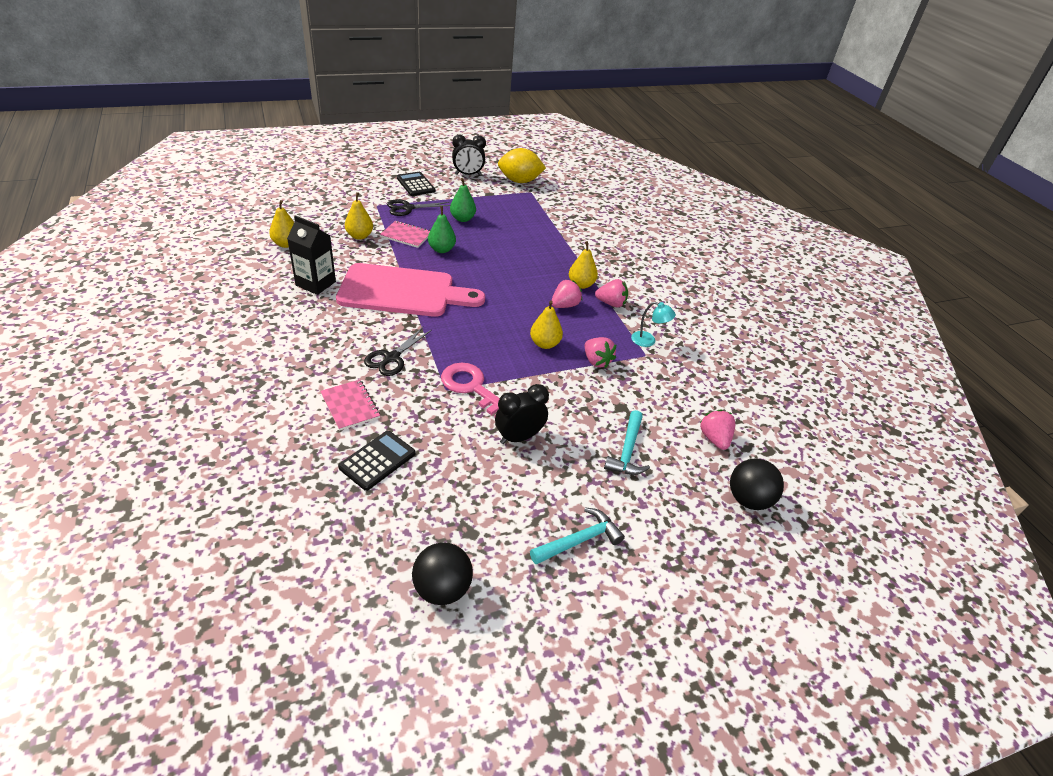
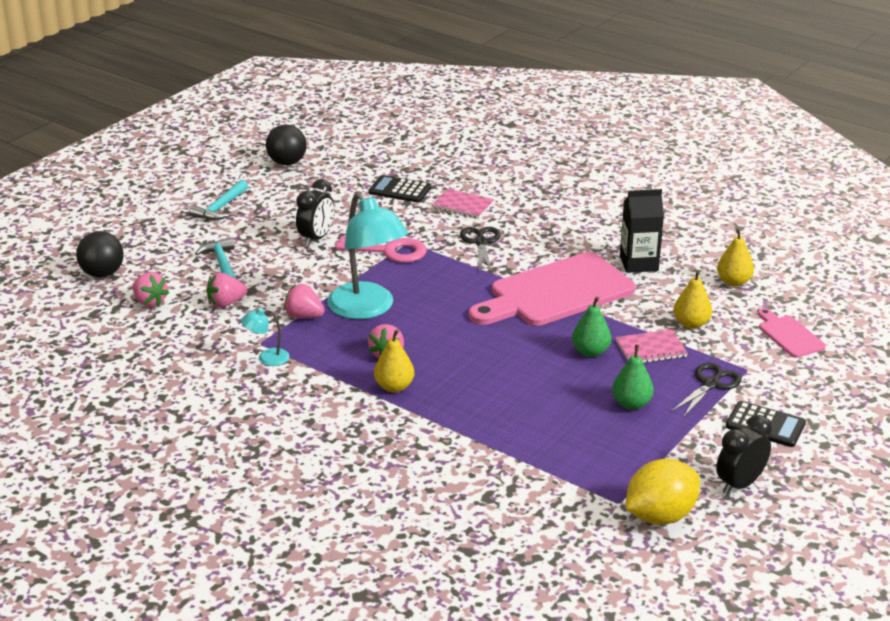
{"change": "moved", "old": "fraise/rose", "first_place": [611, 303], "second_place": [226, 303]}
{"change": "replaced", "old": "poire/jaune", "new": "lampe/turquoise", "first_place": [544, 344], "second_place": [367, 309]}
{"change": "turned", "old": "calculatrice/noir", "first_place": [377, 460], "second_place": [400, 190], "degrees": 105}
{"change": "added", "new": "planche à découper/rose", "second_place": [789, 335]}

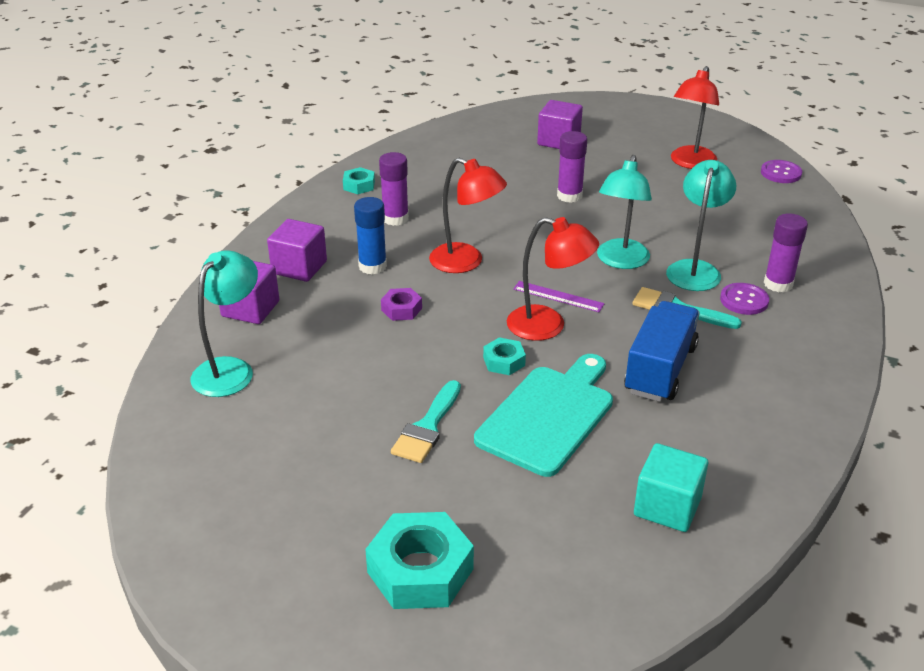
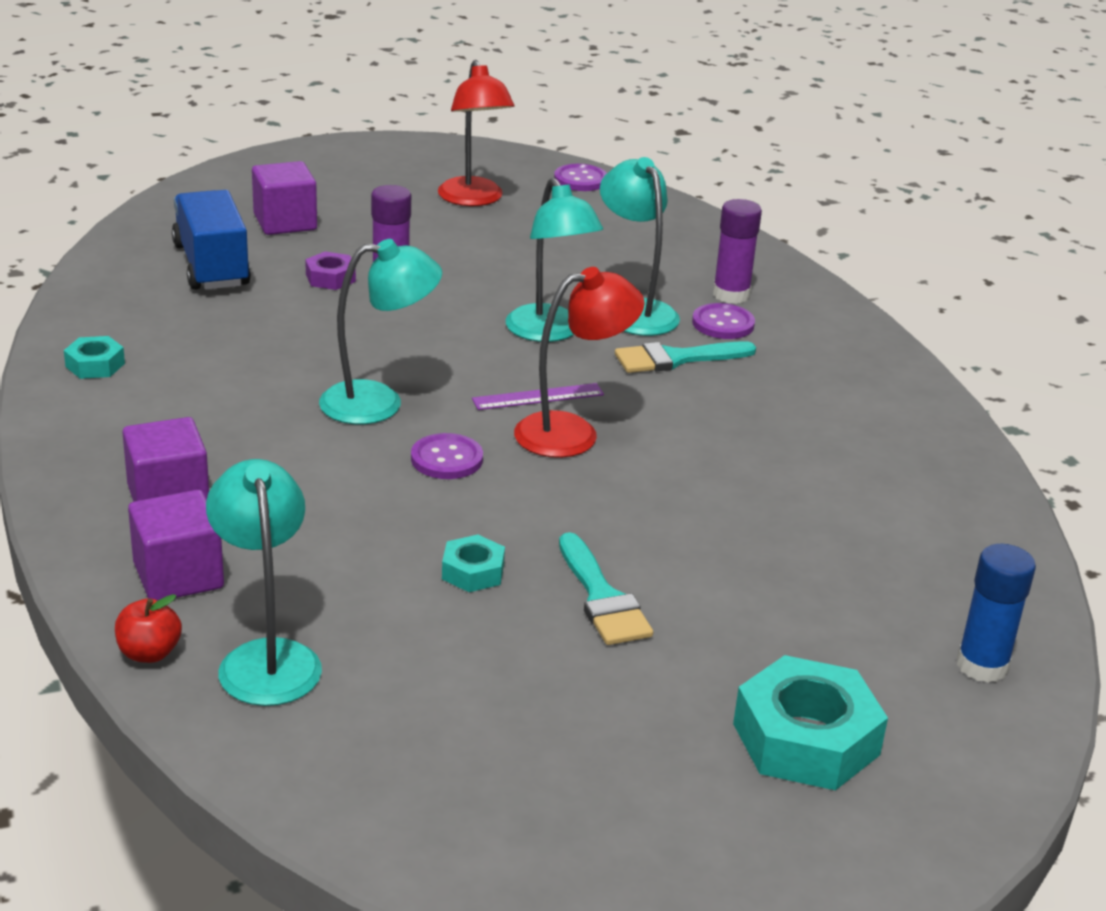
{"change": "added", "new": "pomme/rouge", "second_place": [149, 653]}
{"change": "moved", "old": "camion/bleu", "first_place": [660, 369], "second_place": [211, 266]}
{"change": "moved", "old": "écrou/violet", "first_place": [401, 309], "second_place": [330, 278]}
{"change": "recoloured", "old": "lampe/rouge", "new": "lampe/turquoise", "first_place": [466, 262], "second_place": [379, 403]}
{"change": "added", "new": "bouton/violet", "second_place": [447, 459]}
{"change": "moved", "old": "écrou/turquoise", "first_place": [504, 361], "second_place": [473, 571]}
{"change": "moved", "old": "bâton de colle/bleu", "first_place": [372, 266], "second_place": [982, 665]}
{"change": "removed", "old": "bâton de colle/violet", "first_place": [395, 218]}
{"change": "removed", "old": "planche à découper/turquoise", "first_place": [548, 416]}
{"change": "removed", "old": "cube/turquoise", "first_place": [667, 506]}

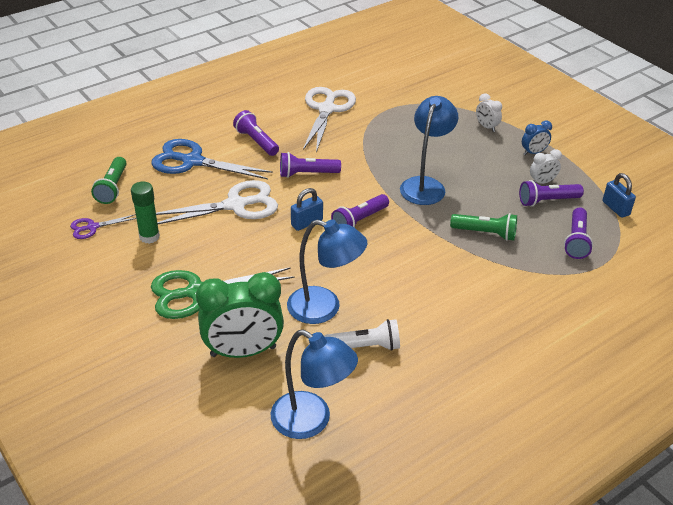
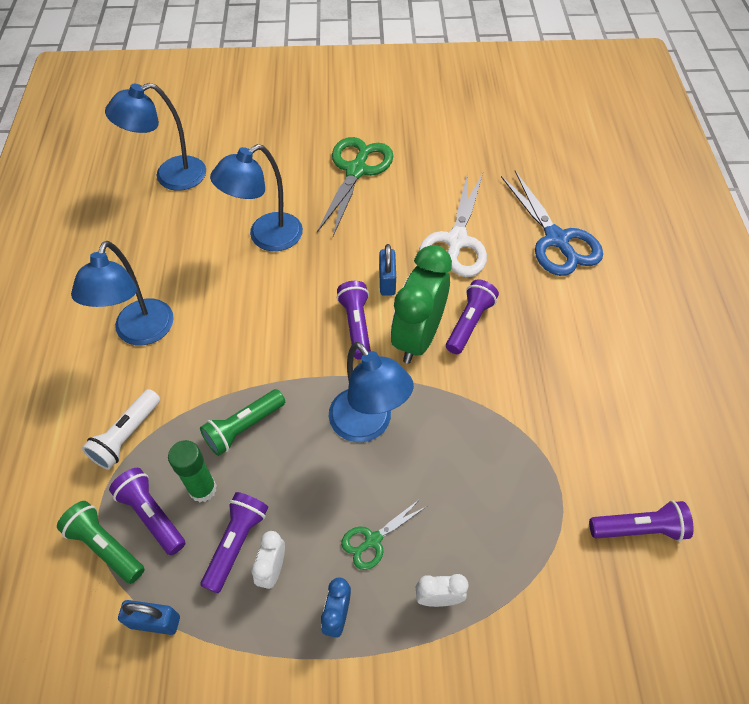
{"change": "moved", "old": "lampe de poche/vert", "first_place": [112, 188], "second_place": [106, 546]}
{"change": "added", "new": "lampe/bleu", "second_place": [140, 333]}
{"change": "moved", "old": "lampe de poche/blanc", "first_place": [365, 347], "second_place": [126, 436]}
{"change": "moved", "old": "bâton de colle/vert", "first_place": [149, 237], "second_place": [203, 489]}
{"change": "added", "new": "ciseaux/vert", "second_place": [373, 540]}
{"change": "moved", "old": "réveil/vert", "first_place": [243, 351], "second_place": [417, 337]}
{"change": "turned", "old": "ciseaux/bleu", "first_place": [193, 161], "second_place": [556, 239], "degrees": 105}
{"change": "moved", "old": "lampe de poche/violet", "first_place": [256, 141], "second_place": [639, 529]}
{"change": "removed", "old": "ciseaux/violet", "first_place": [92, 227]}
{"change": "removed", "old": "ciseaux/blanc", "first_place": [327, 110]}

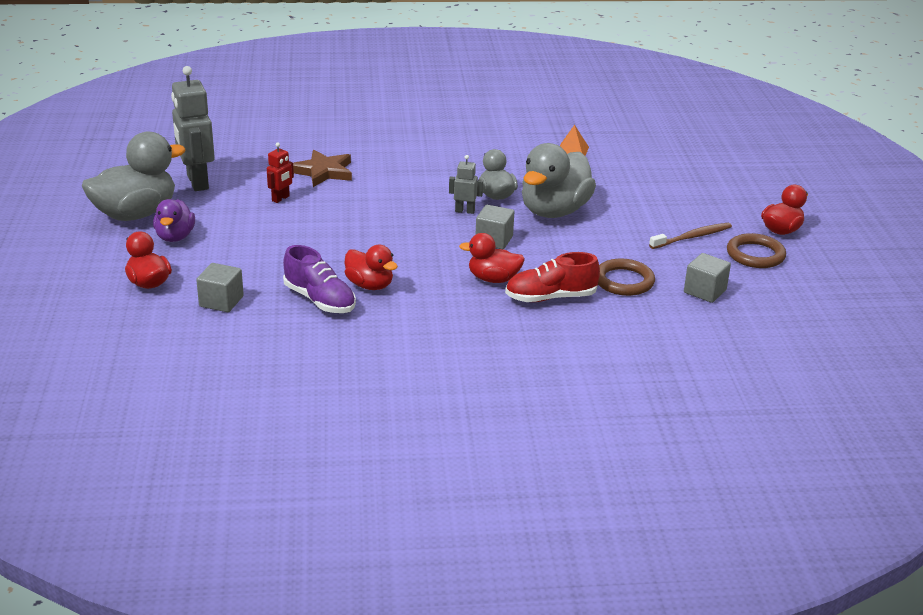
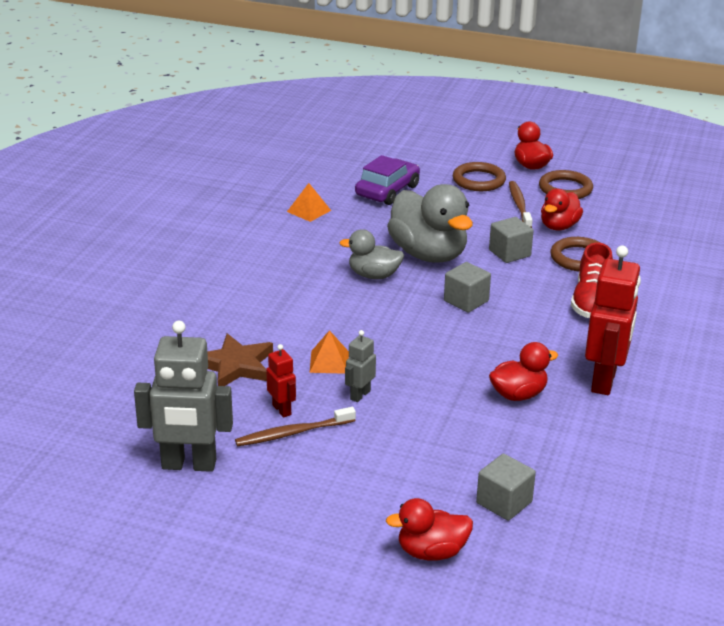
{"change": "added", "new": "brosse à dents/marron", "second_place": [292, 433]}
{"change": "added", "new": "pyramide/orange", "second_place": [329, 362]}
{"change": "moved", "old": "robot/gris", "first_place": [465, 211], "second_place": [360, 395]}
{"change": "added", "new": "voiture/violet", "second_place": [387, 191]}
{"change": "added", "new": "anneau/marron", "second_place": [478, 180]}
{"change": "moved", "old": "cube/gris", "first_place": [705, 291], "second_place": [509, 253]}
{"change": "moved", "old": "canard/rouge", "first_place": [493, 279], "second_place": [559, 226]}
{"change": "added", "new": "robot/rouge", "second_place": [604, 381]}
{"change": "removed", "old": "canard/gris", "first_place": [135, 214]}
{"change": "removed", "old": "canard/violet", "first_place": [175, 237]}
{"change": "removed", "old": "chaussure/violet", "first_place": [319, 300]}

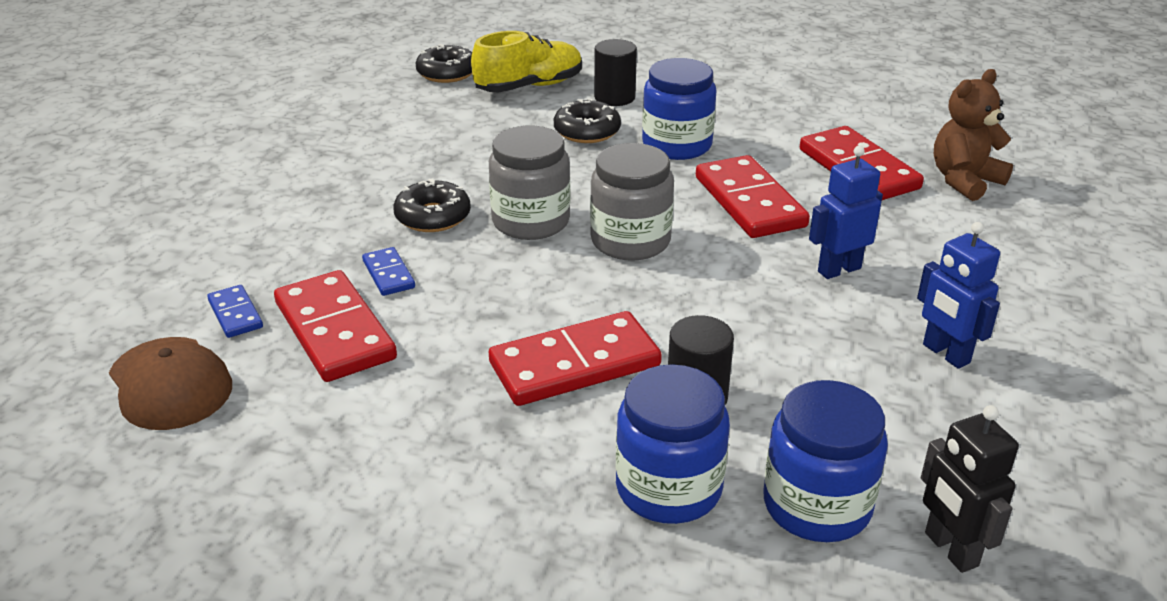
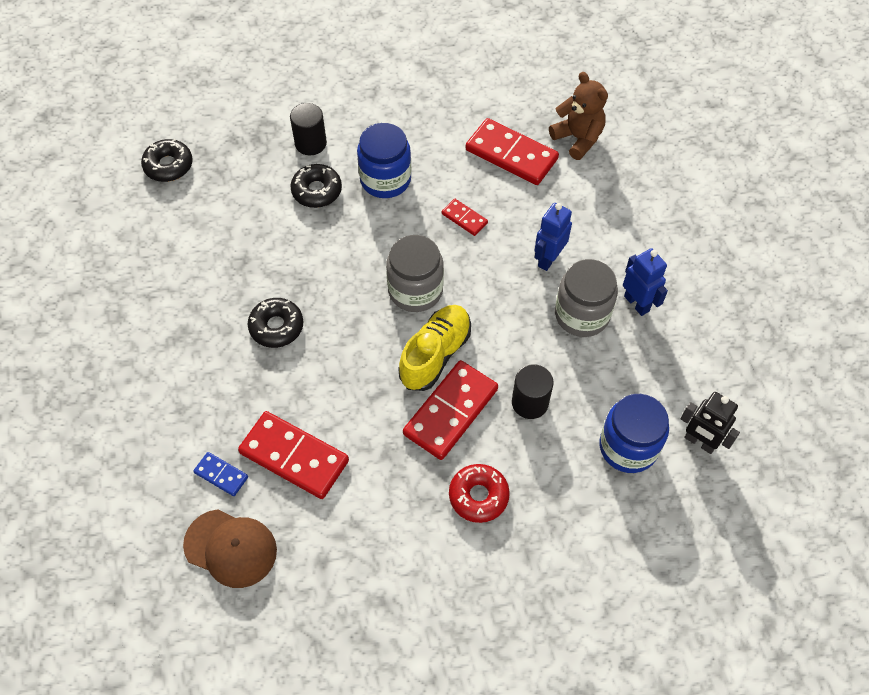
{"change": "moved", "old": "chaussure/jaune", "first_place": [529, 86], "second_place": [435, 354]}
{"change": "resized", "old": "domino/rouge", "first_place": [750, 202], "second_place": [464, 218], "factor": 0.49}
{"change": "added", "new": "beignet/rouge", "second_place": [478, 496]}
{"change": "turned", "old": "ours en peluche/marron", "first_place": [964, 181], "second_place": [578, 138], "degrees": 120}
{"change": "moved", "old": "bocal/gris", "first_place": [531, 221], "second_place": [582, 314]}
{"change": "turned", "old": "robot/bleu", "first_place": [945, 354], "second_place": [637, 303], "degrees": -150}
{"change": "removed", "old": "domino/bleu", "first_place": [389, 274]}
{"change": "removed", "old": "bocal/bleu", "first_place": [668, 488]}

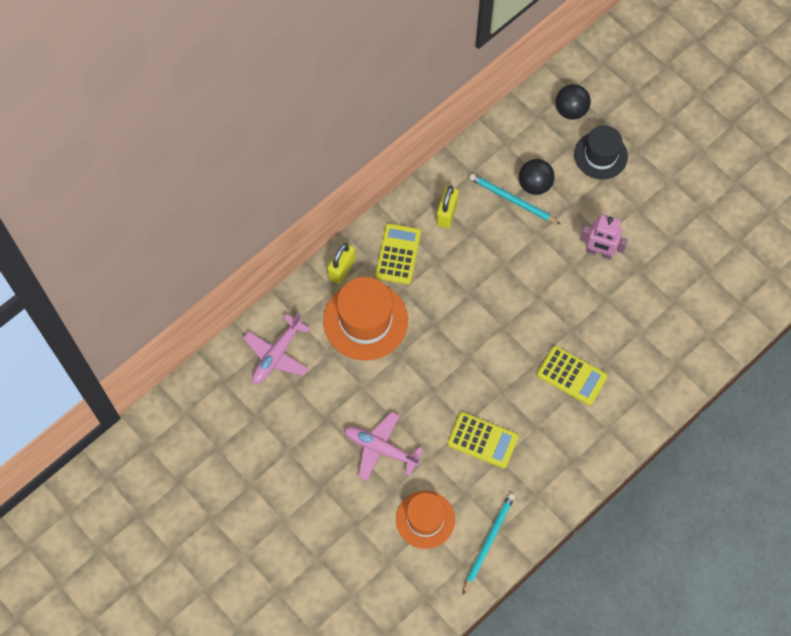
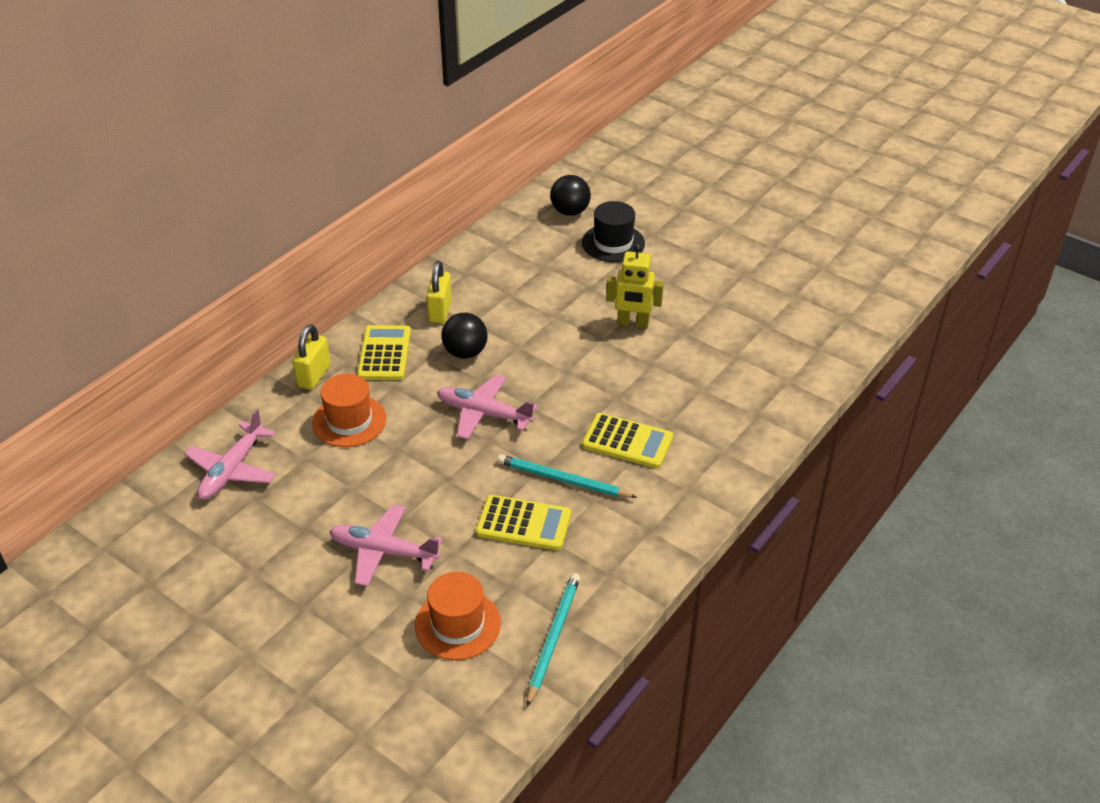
{"change": "resized", "old": "chapeau/orange", "first_place": [365, 320], "second_place": [349, 421], "factor": 0.66}
{"change": "added", "new": "avion/rose", "second_place": [484, 414]}
{"change": "moved", "old": "balle/noir", "first_place": [534, 185], "second_place": [465, 352]}
{"change": "moved", "old": "crayon/turquoise", "first_place": [512, 200], "second_place": [563, 480]}
{"change": "recoloured", "old": "robot/rose", "new": "robot/jaune", "first_place": [599, 252], "second_place": [632, 323]}

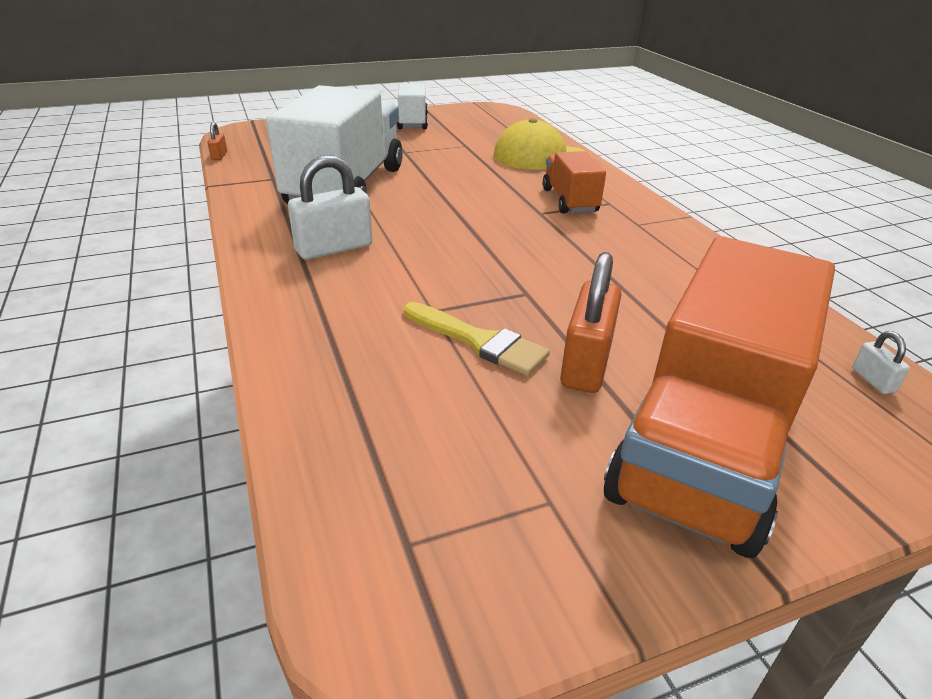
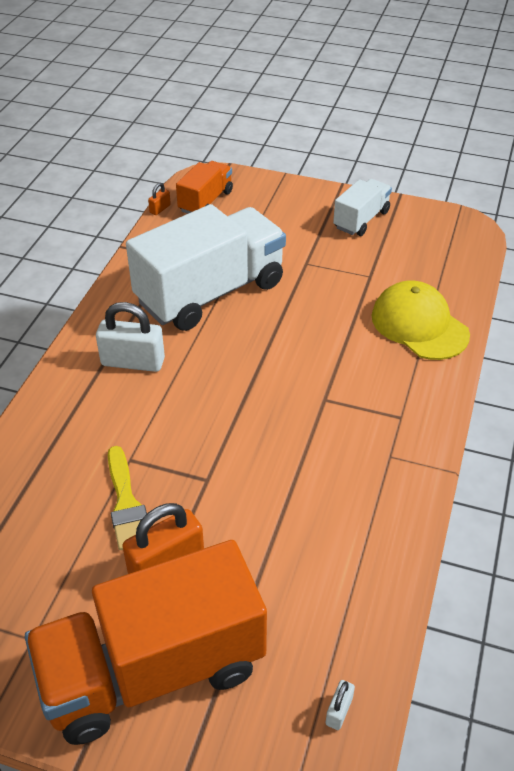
{"change": "moved", "old": "camion/orange", "first_place": [569, 201], "second_place": [205, 201]}

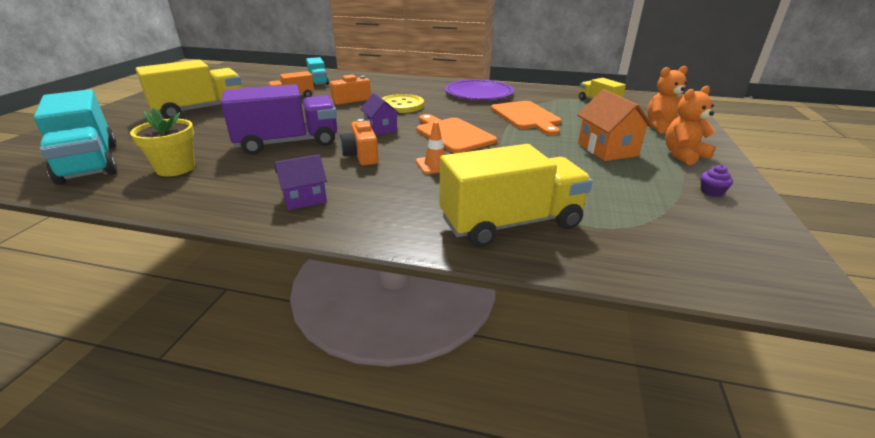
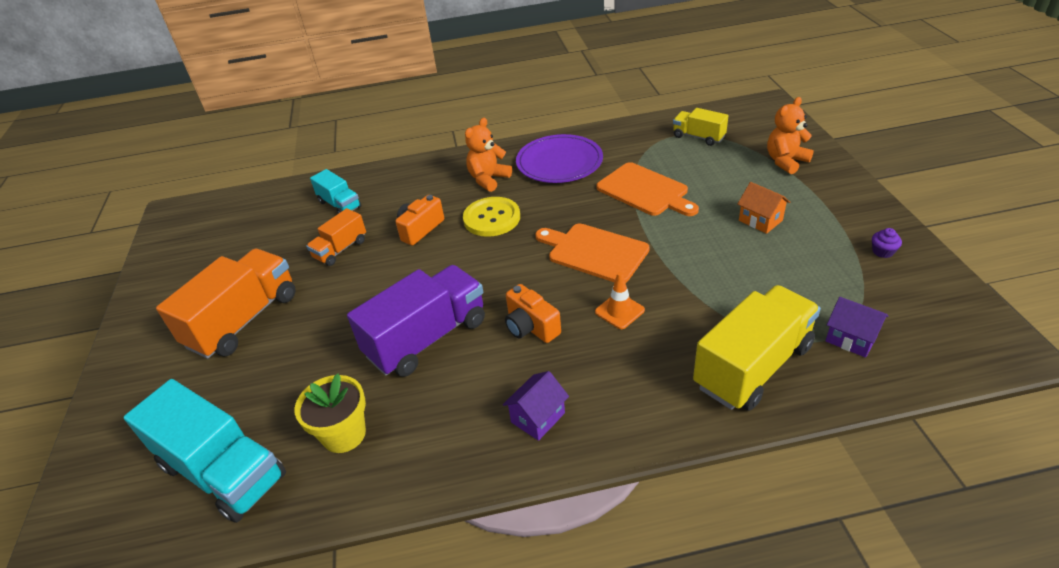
{"change": "recoloured", "old": "camion/jaune", "new": "camion/orange", "first_place": [200, 110], "second_place": [244, 320]}
{"change": "moved", "old": "ours en peluche/orange", "first_place": [683, 155], "second_place": [488, 179]}
{"change": "resized", "old": "maison/orange", "first_place": [607, 149], "second_place": [760, 220], "factor": 0.66}
{"change": "moved", "old": "maison/violet", "first_place": [381, 129], "second_place": [851, 339]}

